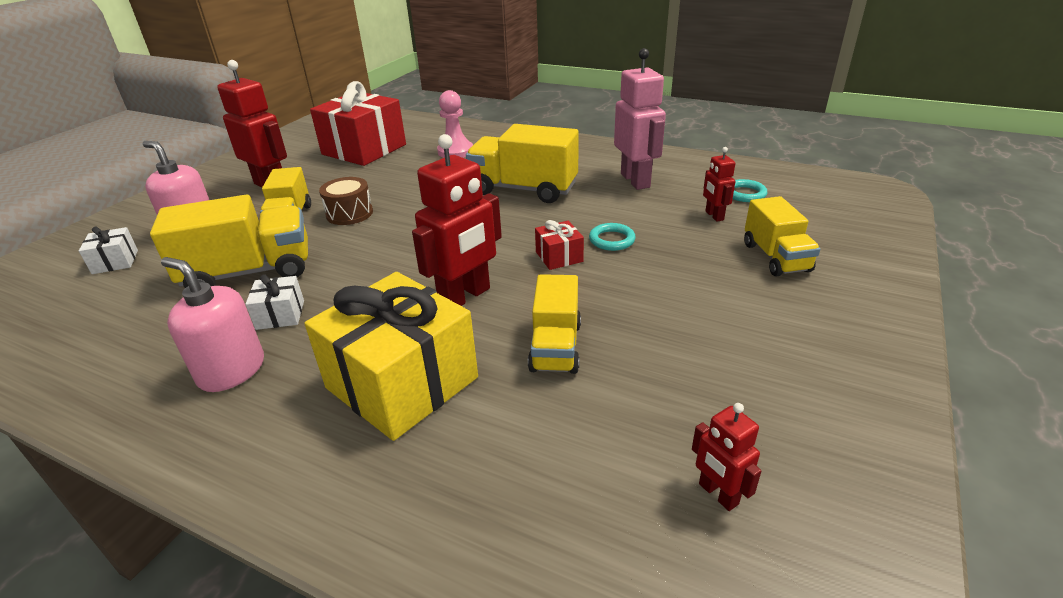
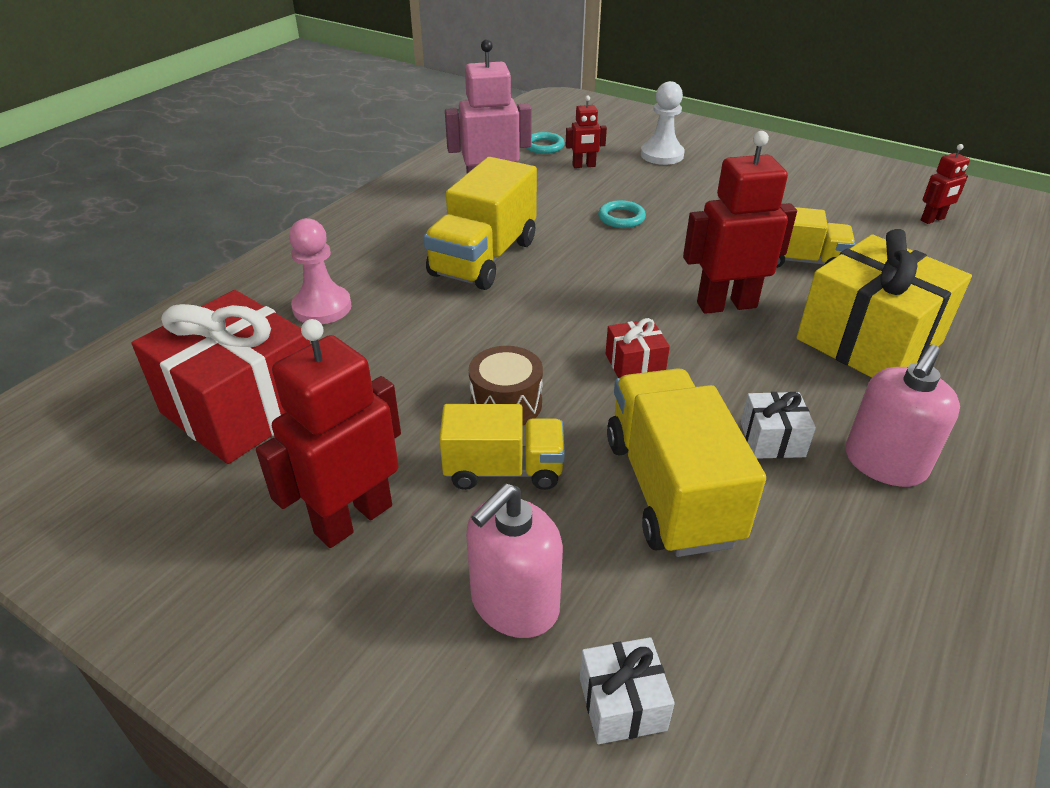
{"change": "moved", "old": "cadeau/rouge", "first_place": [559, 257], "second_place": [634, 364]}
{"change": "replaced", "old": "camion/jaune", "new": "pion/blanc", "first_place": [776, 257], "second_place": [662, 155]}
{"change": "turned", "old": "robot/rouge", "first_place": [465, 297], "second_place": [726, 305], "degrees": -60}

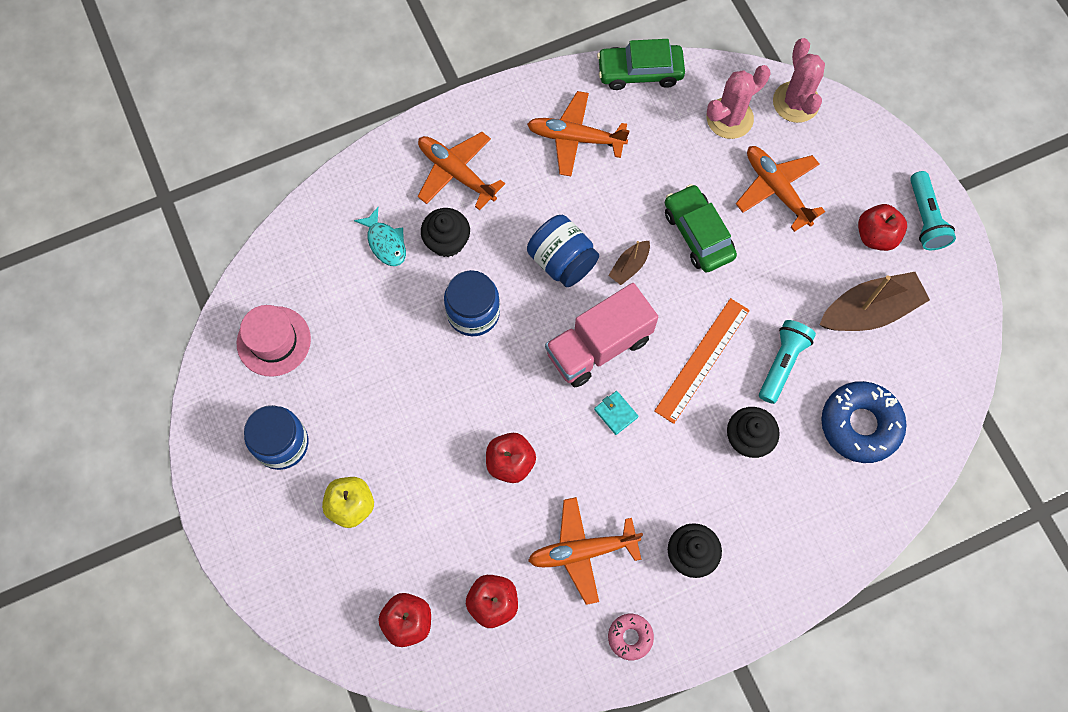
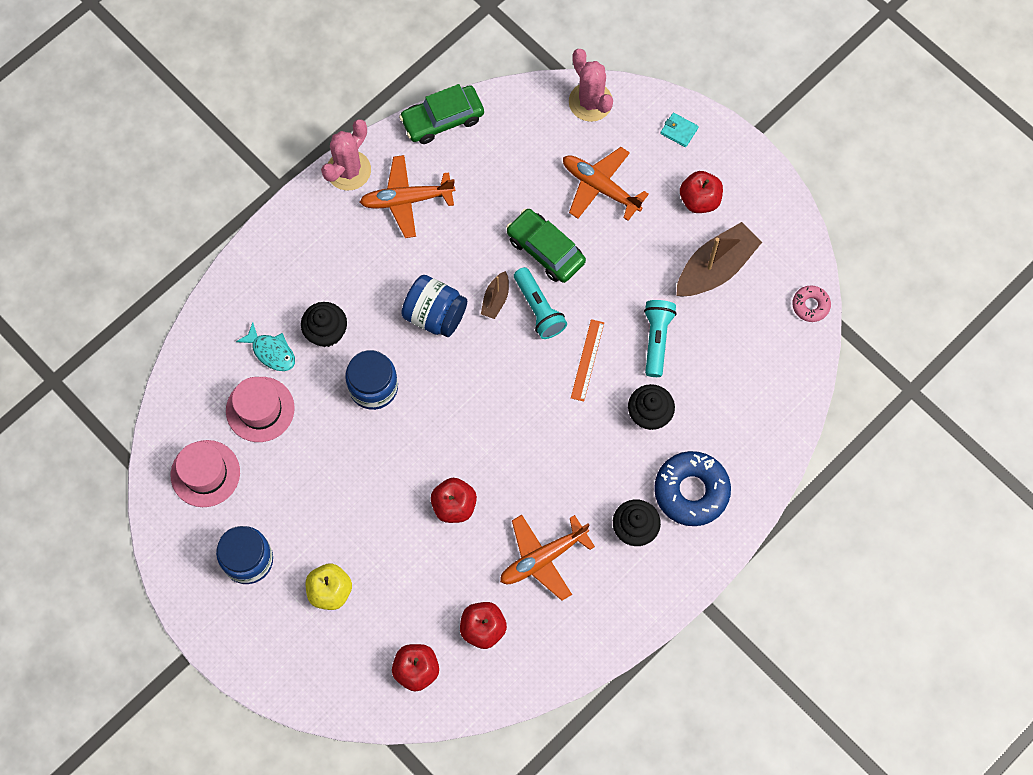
{"change": "added", "new": "chapeau/rose", "second_place": [260, 409]}
{"change": "moved", "old": "cactus/rose", "first_place": [729, 118], "second_place": [348, 170]}
{"change": "moved", "old": "lampe de poche/turquoise", "first_place": [925, 219], "second_place": [539, 309]}
{"change": "resized", "old": "règle/orange", "first_place": [702, 360], "second_place": [587, 360], "factor": 0.65}
{"change": "moved", "old": "beignet/bleu", "first_place": [860, 425], "second_place": [691, 491]}
{"change": "moved", "old": "portefeuille/turquoise", "first_place": [615, 413], "second_place": [679, 131]}
{"change": "moved", "old": "beignet/rose", "first_place": [630, 637], "second_place": [810, 305]}
{"change": "removed", "old": "avion/orange", "first_place": [456, 173]}
{"change": "removed", "old": "camion/rose", "first_place": [598, 346]}

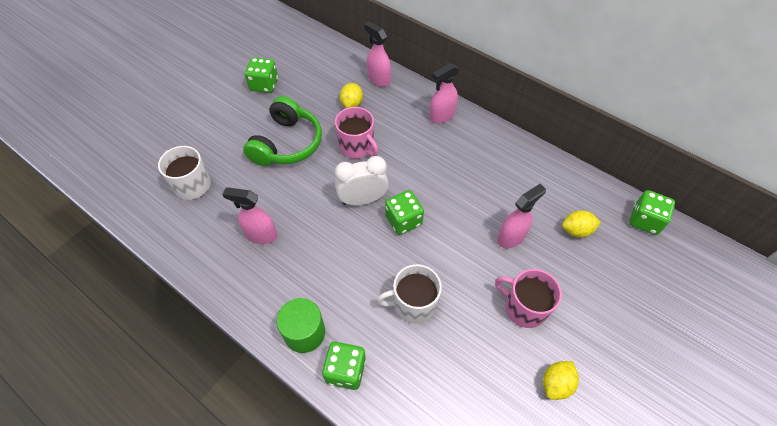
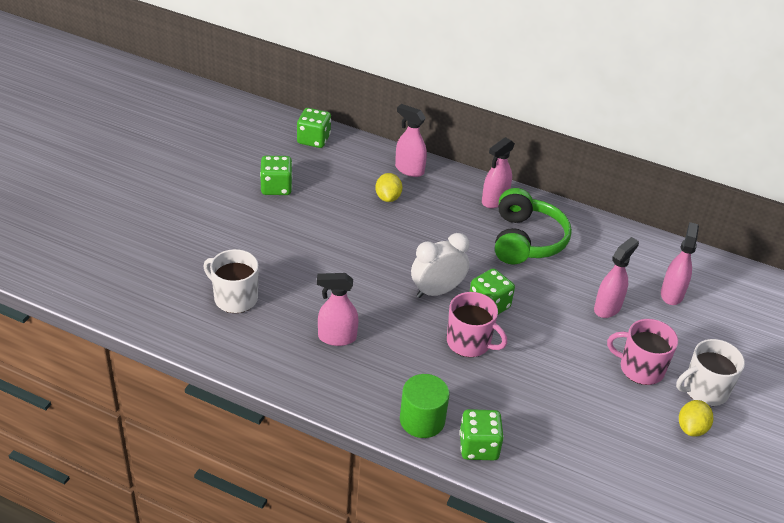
{"change": "moved", "old": "dé/vert", "first_place": [644, 220], "second_place": [313, 139]}
{"change": "moved", "old": "tasse/rose", "first_place": [357, 147], "second_place": [469, 342]}
{"change": "moved", "old": "casque audio/vert", "first_place": [287, 143], "second_place": [526, 240]}
{"change": "replaced", "old": "citron/jaune", "new": "vaporisateur/rose", "first_place": [576, 230], "second_place": [671, 294]}
{"change": "moved", "old": "tasse/blanc", "first_place": [413, 304], "second_place": [704, 390]}

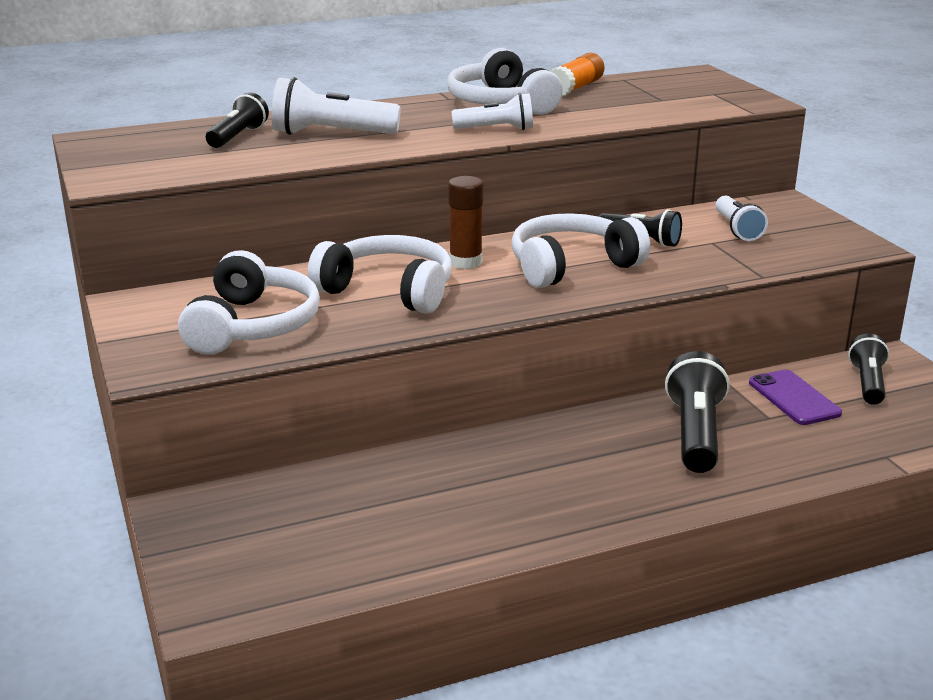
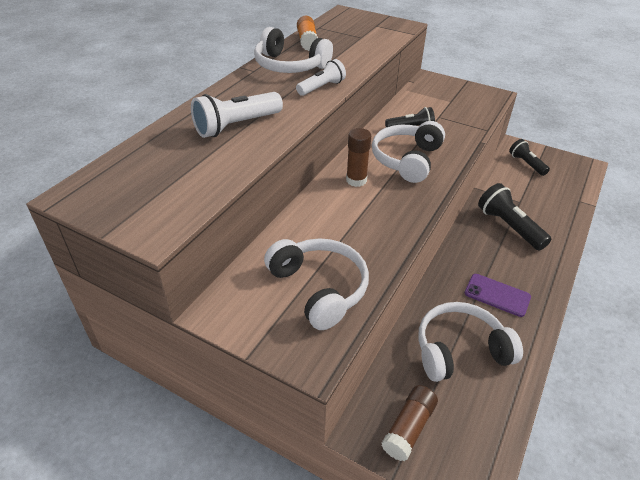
{"change": "added", "new": "bâton de colle/marron", "second_place": [409, 428]}
{"change": "moved", "old": "casque audio/blanc", "first_place": [388, 290], "second_place": [460, 350]}
{"change": "moved", "old": "téléphone/violet", "first_place": [794, 398], "second_place": [497, 295]}
{"change": "removed", "old": "lampe de poche/noir", "first_place": [238, 137]}
{"change": "removed", "old": "lampe de poche/blanc", "first_place": [737, 229]}

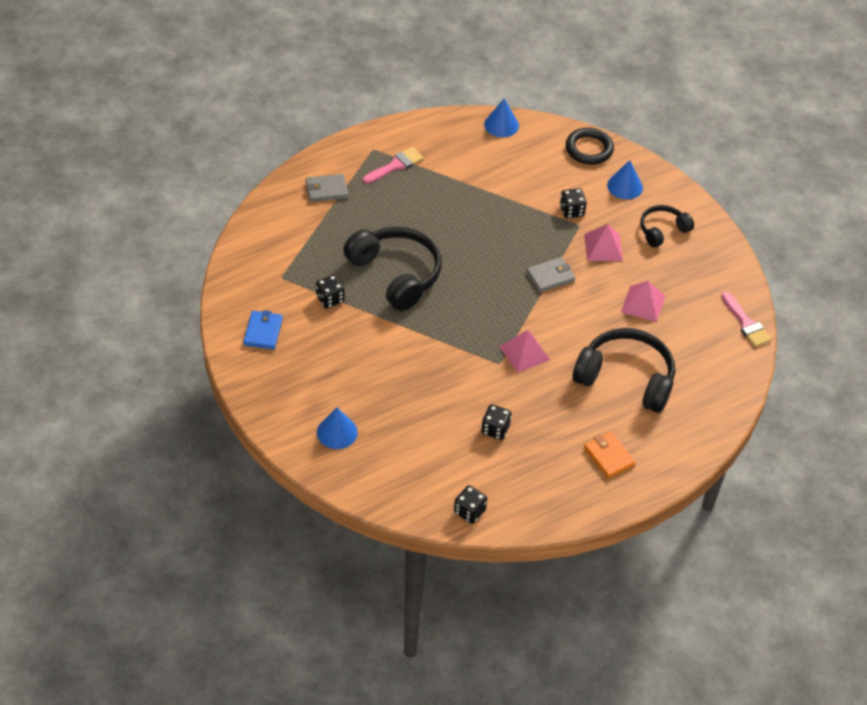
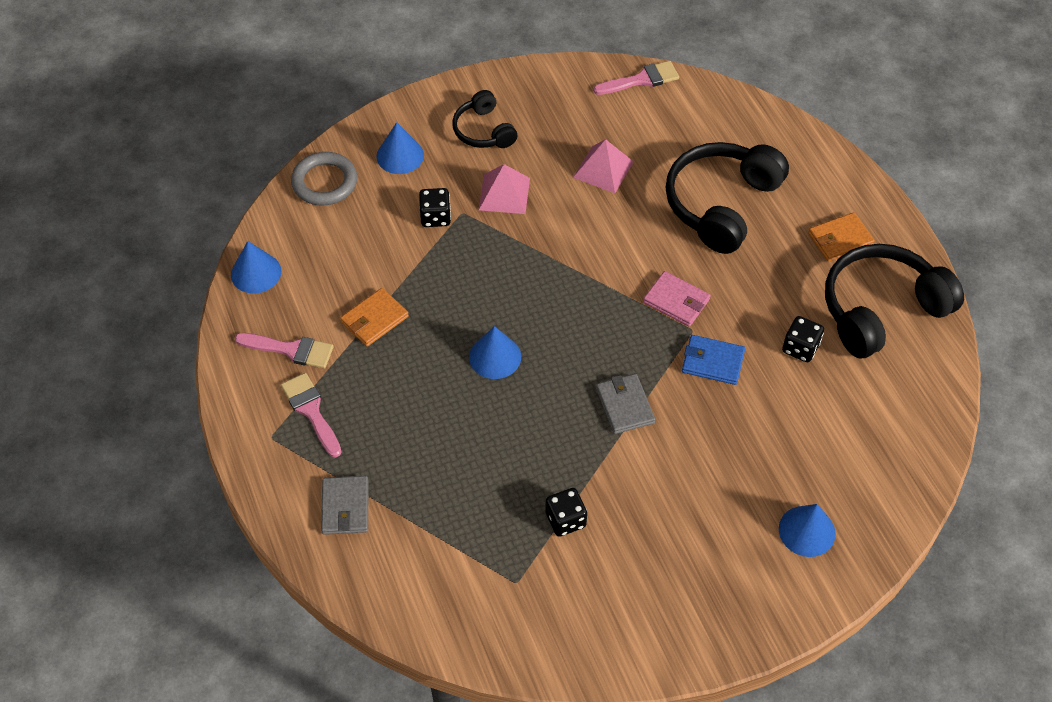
{"change": "added", "new": "pinceau/rose", "second_place": [291, 350]}
{"change": "recoloured", "old": "anneau/noir", "new": "anneau/gris", "first_place": [589, 149], "second_place": [324, 182]}
{"change": "added", "new": "portefeuille/orange", "second_place": [374, 319]}
{"change": "added", "new": "cône/bleu", "second_place": [495, 356]}
{"change": "moved", "old": "portefeuille/gris", "first_place": [550, 276], "second_place": [624, 405]}
{"change": "replaced", "old": "pyramide/rose", "new": "portefeuille/rose", "first_place": [524, 353], "second_place": [676, 301]}
{"change": "moved", "old": "portefeuille/bleu", "first_place": [263, 332], "second_place": [712, 362]}
{"change": "moved", "old": "casque audio/noir", "first_place": [396, 274], "second_place": [880, 309]}
{"change": "removed", "old": "dé/noir", "first_place": [469, 511]}

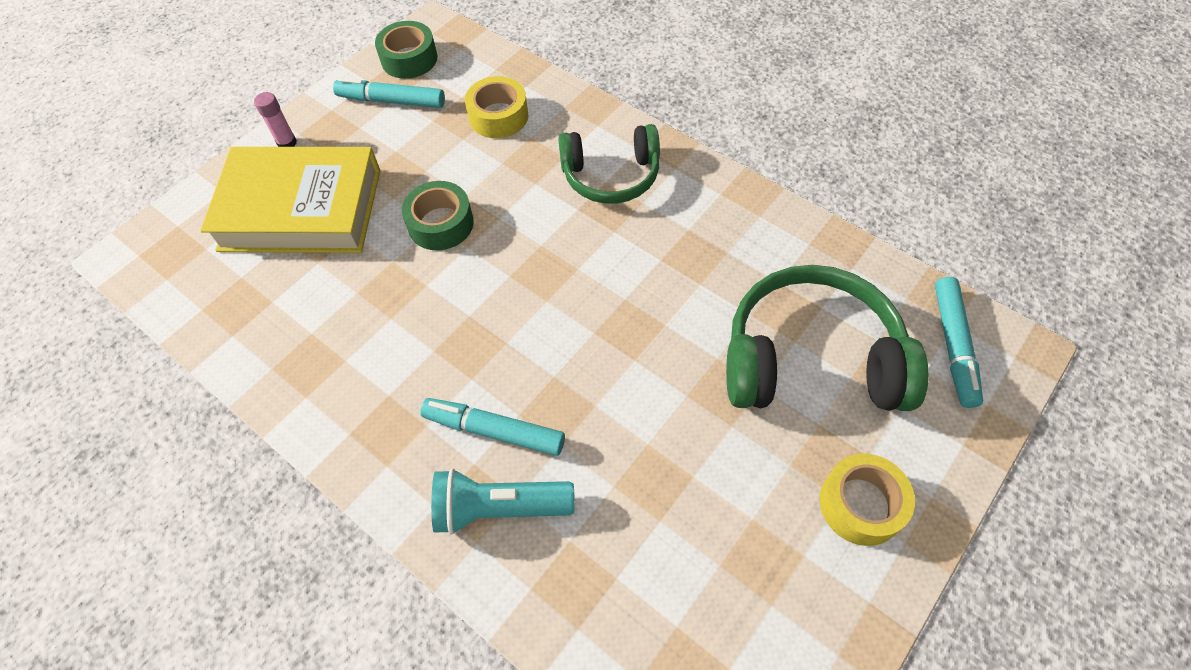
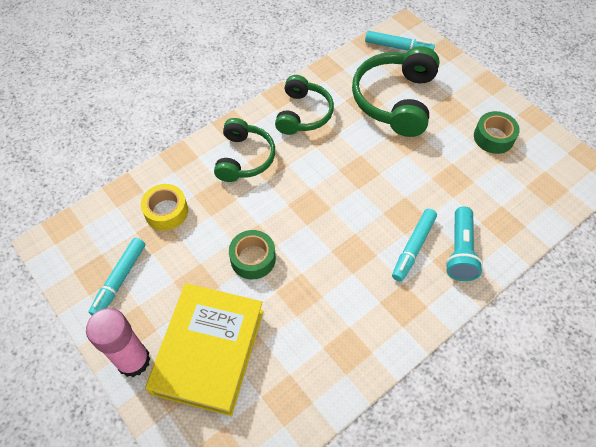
{"change": "resized", "old": "bâton de colle/rose", "first_place": [287, 143], "second_place": [133, 360], "factor": 2.11}
{"change": "added", "new": "casque audio/vert", "second_place": [303, 114]}
{"change": "moved", "old": "ruban adhésif/vert", "first_place": [409, 59], "second_place": [493, 137]}
{"change": "removed", "old": "ruban adhésif/jaune", "first_place": [861, 504]}

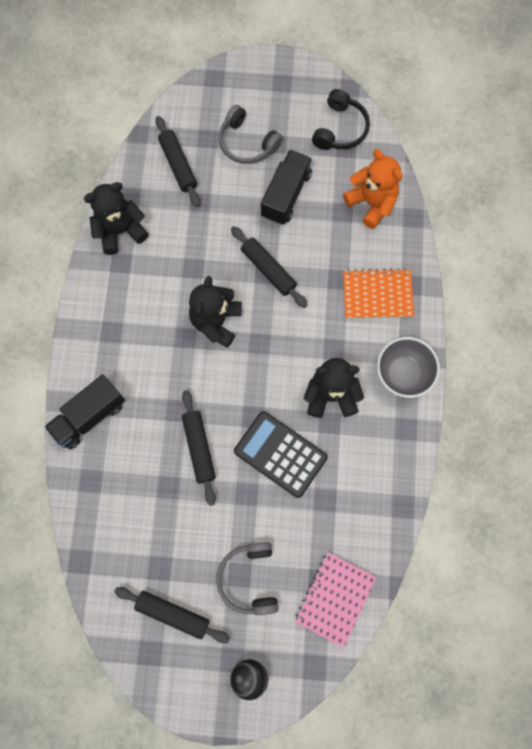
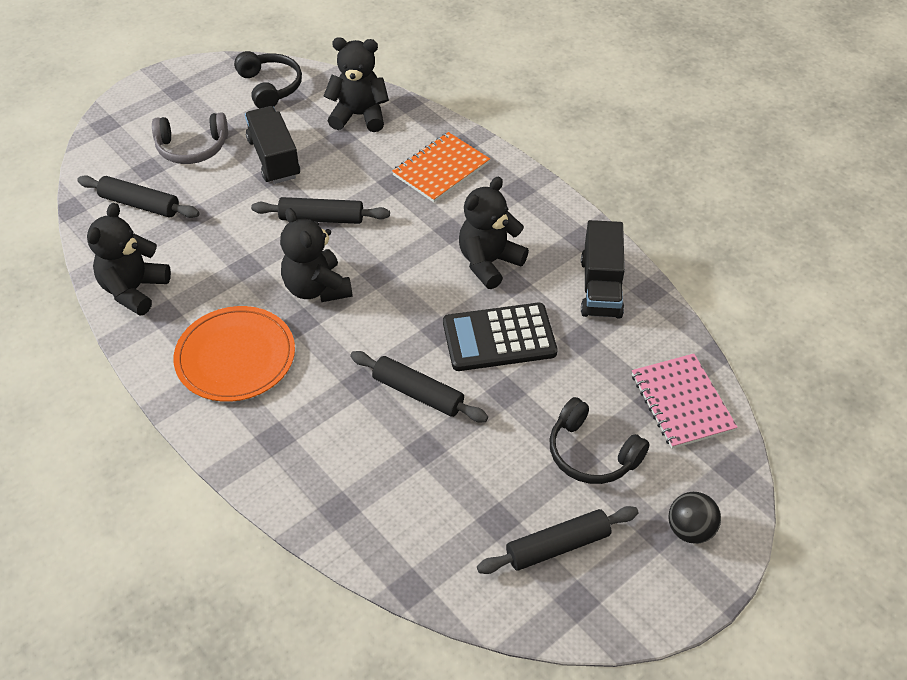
{"change": "added", "new": "assiette/orange", "second_place": [235, 357]}
{"change": "recoloured", "old": "ours en peluche/orange", "new": "ours en peluche/noir", "first_place": [371, 203], "second_place": [359, 116]}
{"change": "recoloured", "old": "casque audio/gris", "new": "casque audio/noir", "first_place": [249, 579], "second_place": [591, 453]}
{"change": "moved", "old": "camion/noir", "first_place": [89, 416], "second_place": [600, 287]}
{"change": "removed", "old": "bol/gris", "first_place": [403, 373]}

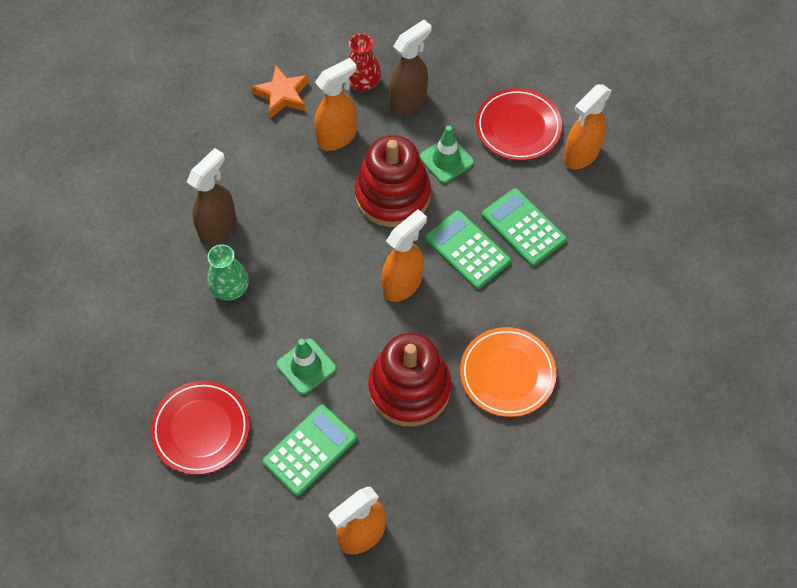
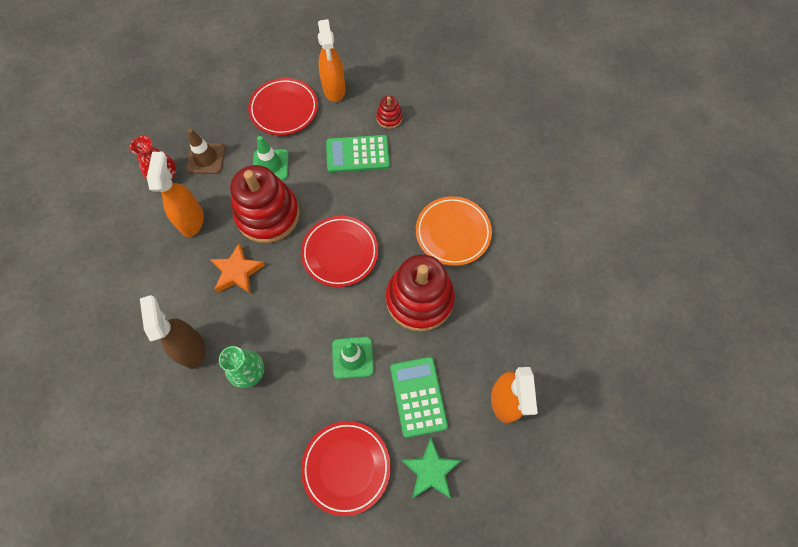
{"change": "replaced", "old": "vaporisateur/marron", "new": "cône de chantier/marron", "first_place": [408, 102], "second_place": [206, 158]}
{"change": "moved", "old": "étoile/orange", "first_place": [282, 95], "second_place": [237, 272]}
{"change": "replaced", "old": "vaporisateur/orange", "new": "assiette/rouge", "first_place": [403, 284], "second_place": [340, 253]}
{"change": "added", "new": "jouet à empiler/rouge", "second_place": [389, 118]}
{"change": "added", "new": "étoile/vert", "second_place": [430, 470]}
{"change": "removed", "old": "calculatrice/vert", "first_place": [467, 250]}

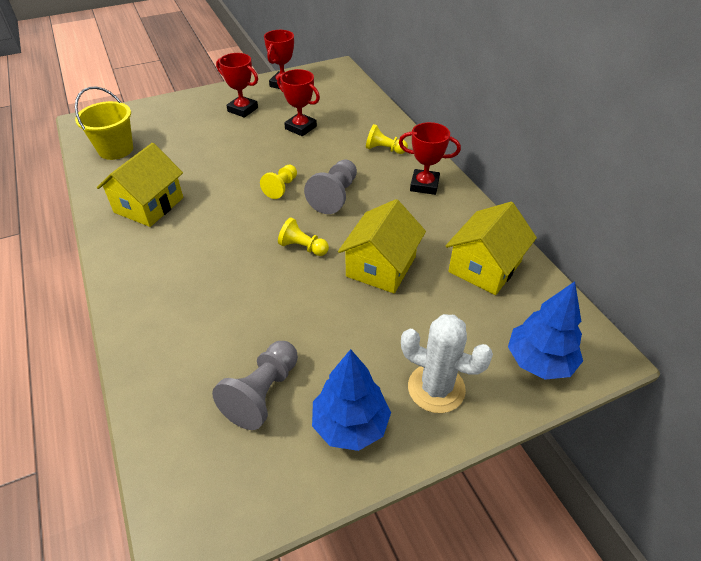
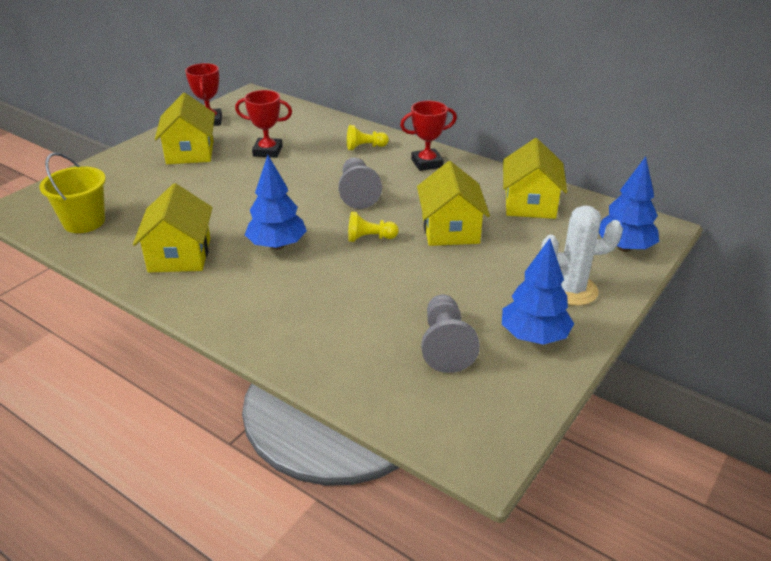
{"change": "replaced", "old": "trophée/rouge", "new": "maison/jaune", "first_place": [242, 109], "second_place": [190, 152]}
{"change": "added", "new": "arbre/bleu", "second_place": [277, 245]}
{"change": "removed", "old": "pion/jaune", "first_place": [281, 188]}

